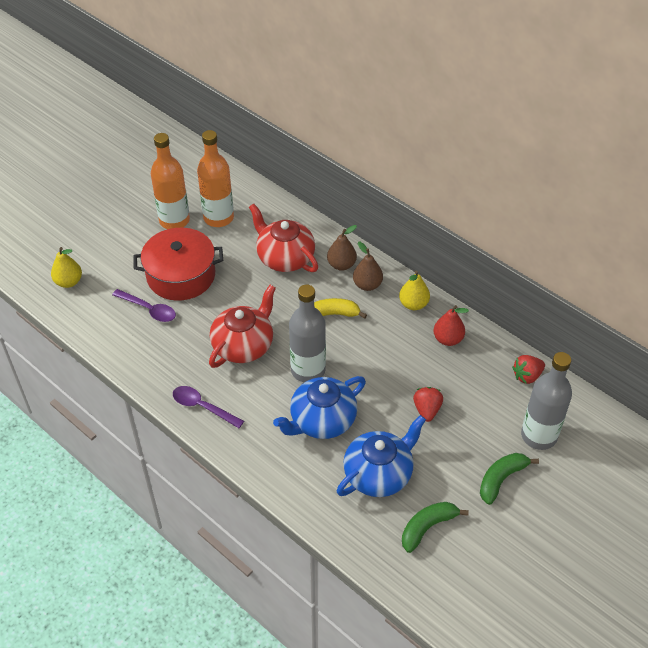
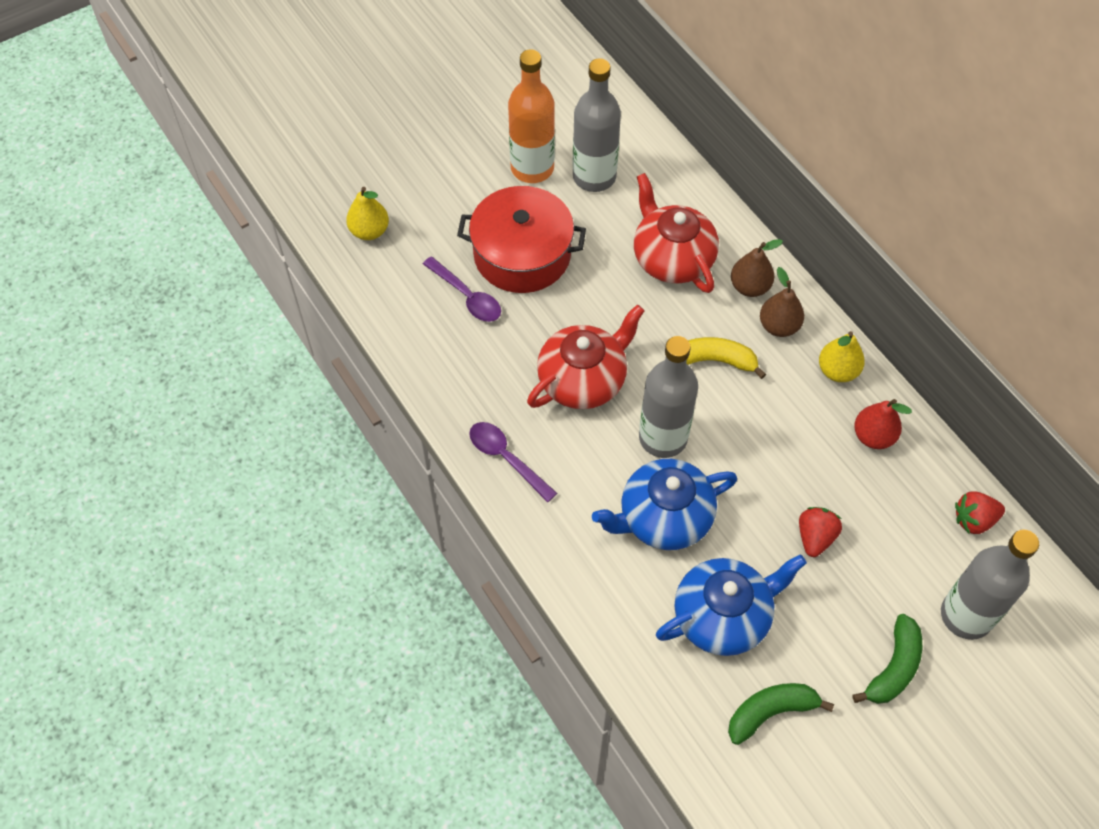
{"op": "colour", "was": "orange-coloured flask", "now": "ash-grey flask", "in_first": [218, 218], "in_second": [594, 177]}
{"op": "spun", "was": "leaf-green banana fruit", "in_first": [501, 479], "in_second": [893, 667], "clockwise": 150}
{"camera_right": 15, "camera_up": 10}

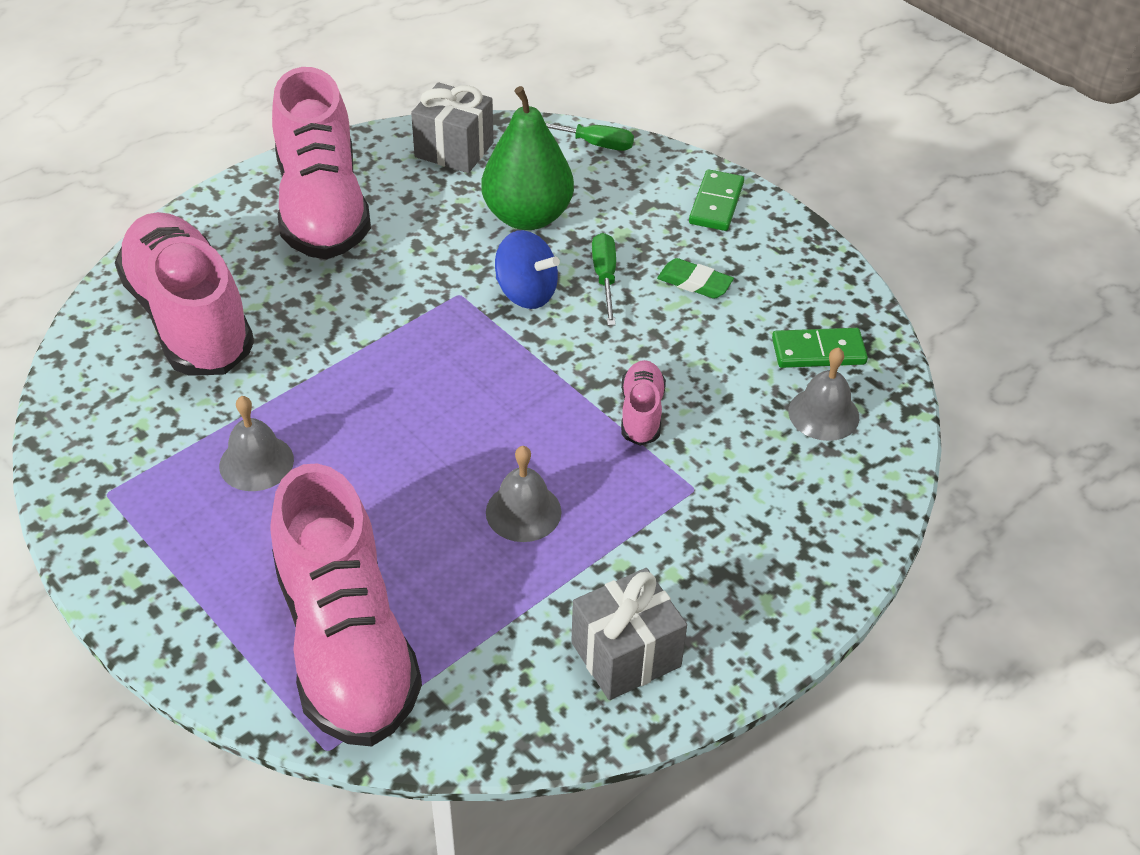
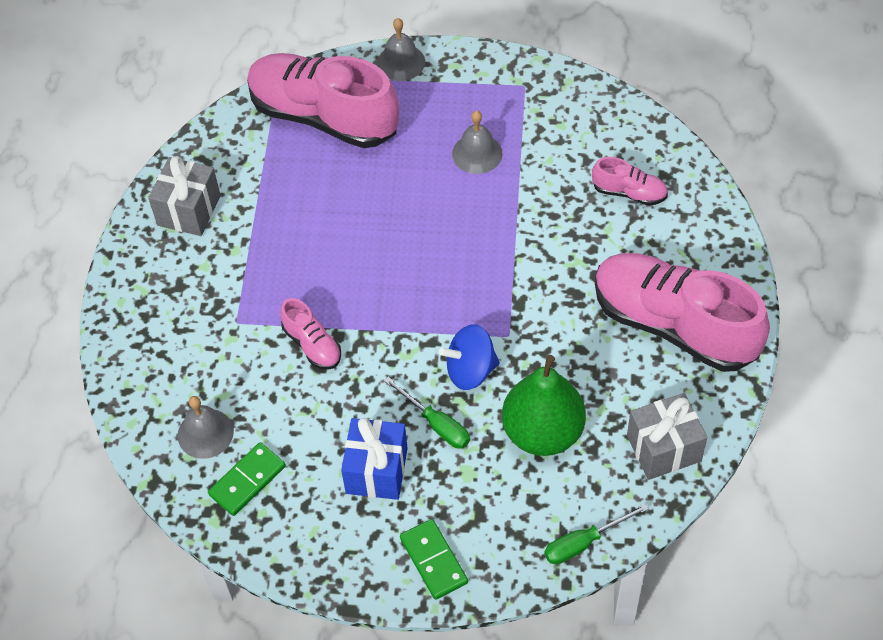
{"op": "size", "was": "rosy lace-up shoe", "in_first": [189, 319], "in_second": [629, 192], "ratio": 0.44}
{"op": "exchanged", "was": "leaf-green eraser", "now": "royal blue wrapped gift", "in_first": [694, 283], "in_second": [376, 470]}
{"op": "relocated", "was": "ash-grey bell", "in_first": [523, 511], "in_second": [401, 62]}
{"camera_right": 140, "camera_up": 10}

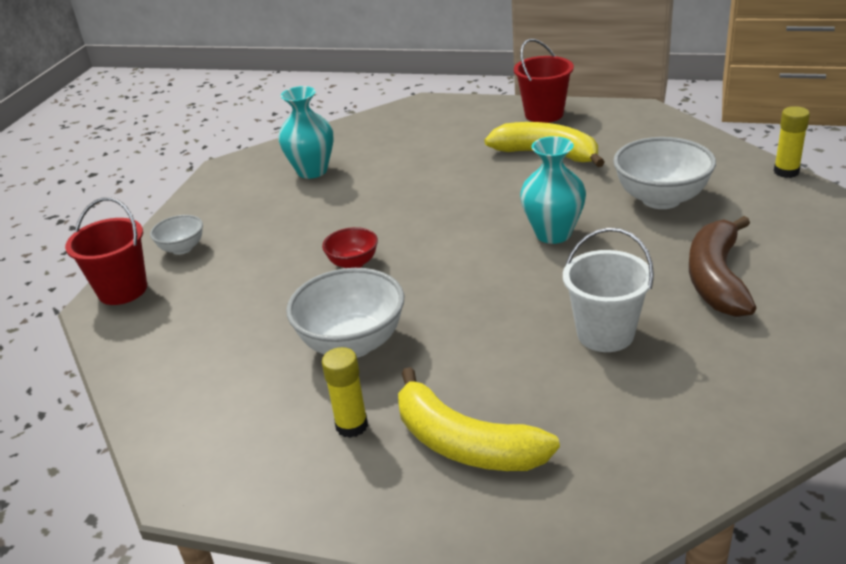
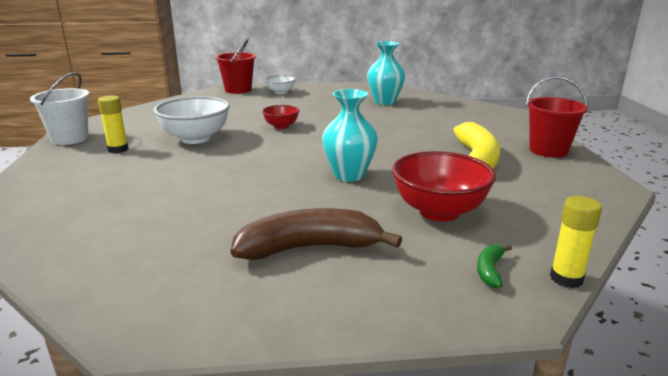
{"op": "colour", "was": "white bowl", "now": "crimson bowl", "in_first": [661, 199], "in_second": [439, 211]}
{"op": "relocated", "was": "white bucket", "in_first": [605, 334], "in_second": [70, 138]}
{"op": "missing", "was": "golden banana fruit", "in_first": [465, 444]}
{"op": "appeared", "now": "leaf-green banana fruit", "in_second": [490, 270]}
{"camera_right": 65, "camera_up": -10}

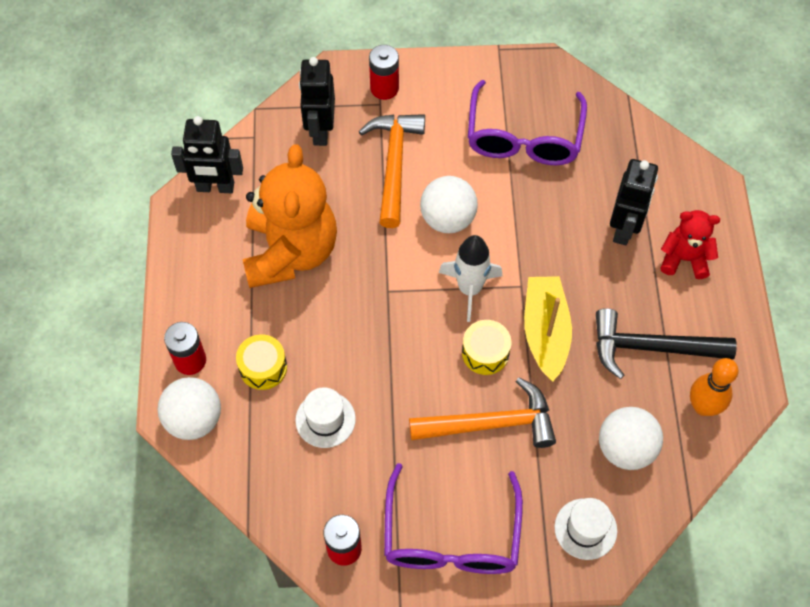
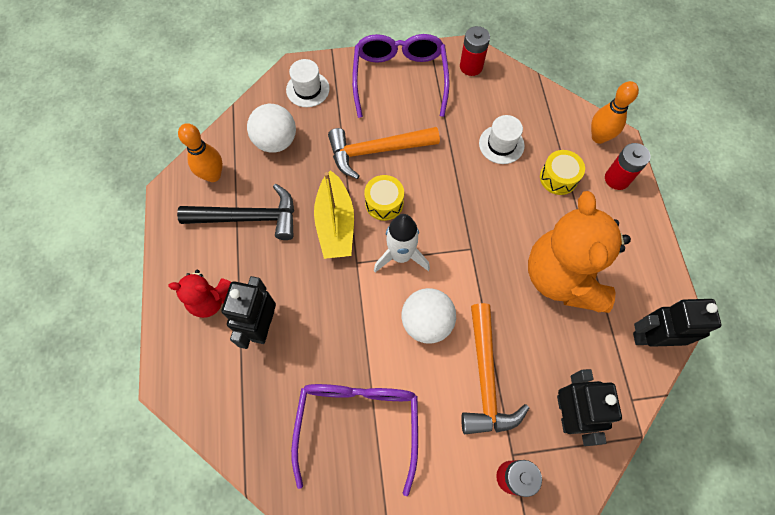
{"op": "exchanged", "was": "white ball", "now": "orange-coloured skittle", "in_first": [194, 419], "in_second": [599, 137]}
{"camera_right": 175, "camera_up": 5}

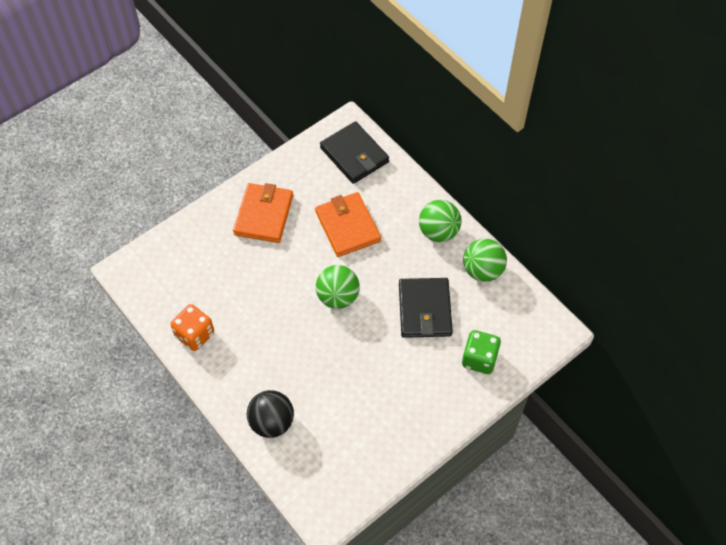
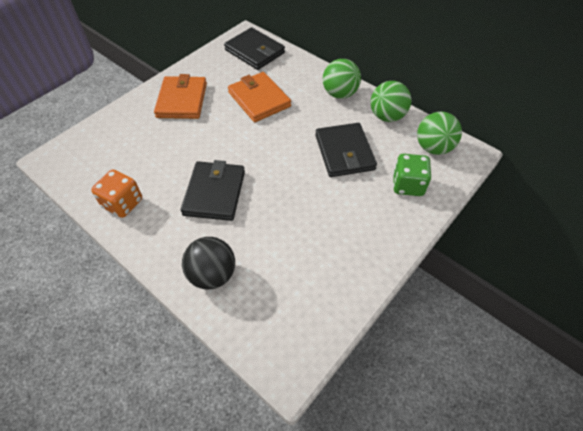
{"op": "relocated", "was": "leaf-green ball", "in_first": [338, 297], "in_second": [433, 148]}
{"op": "appeared", "now": "jet-black billfold", "in_second": [214, 193]}
{"camera_right": -10, "camera_up": -5}

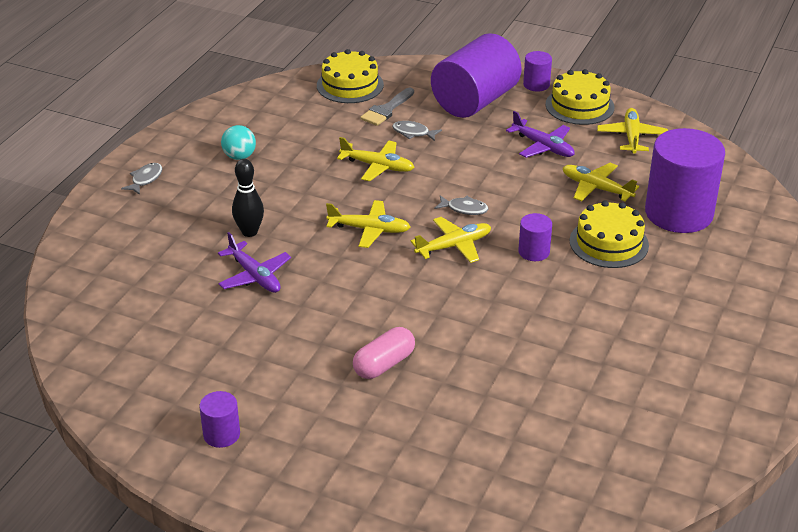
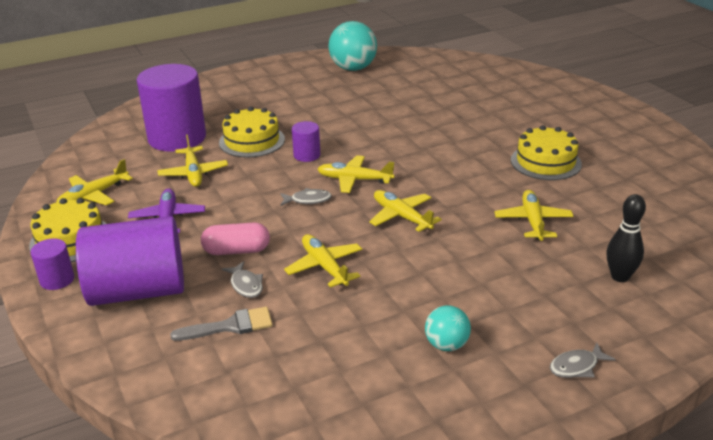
{"op": "relocated", "was": "golden cake", "in_first": [350, 85], "in_second": [545, 162]}
{"op": "relocated", "was": "jet-black skittle", "in_first": [249, 232], "in_second": [620, 277]}
{"op": "spun", "was": "ash-grey fish", "in_first": [464, 209], "in_second": [308, 200], "clockwise": 120}
{"op": "colour", "was": "violet aeroplane", "now": "golden aeroplane", "in_first": [254, 276], "in_second": [533, 221]}
{"op": "relocated", "was": "rosy pill shape", "in_first": [384, 364], "in_second": [236, 250]}
{"op": "missing", "was": "violet cylinder", "in_first": [221, 434]}
{"op": "appeared", "now": "aqua ball", "in_second": [353, 68]}
{"camera_right": -140, "camera_up": -5}

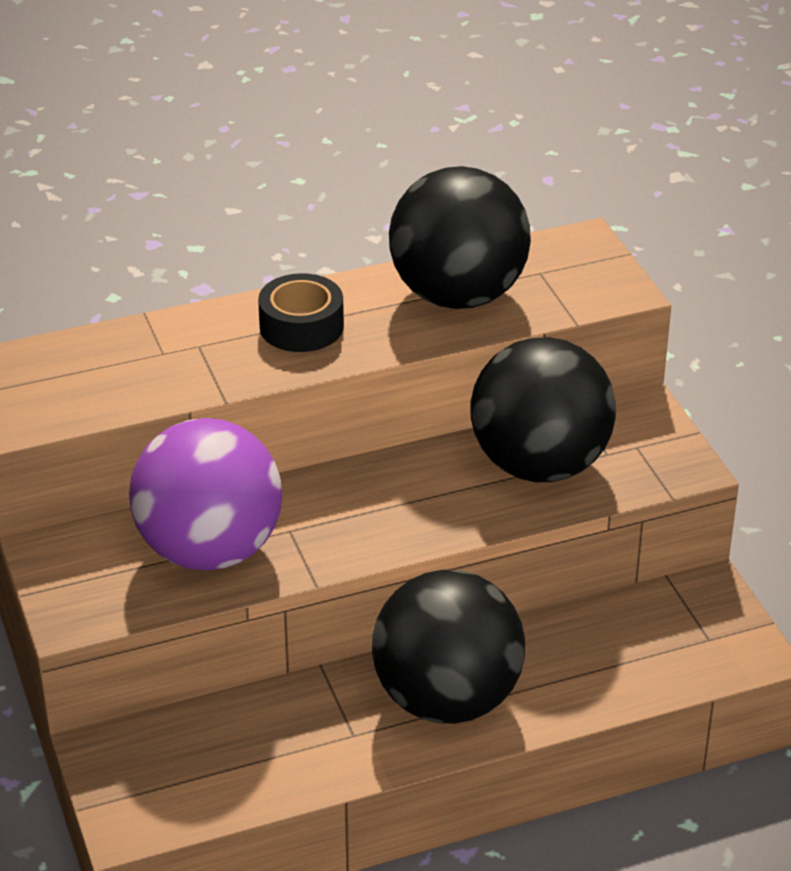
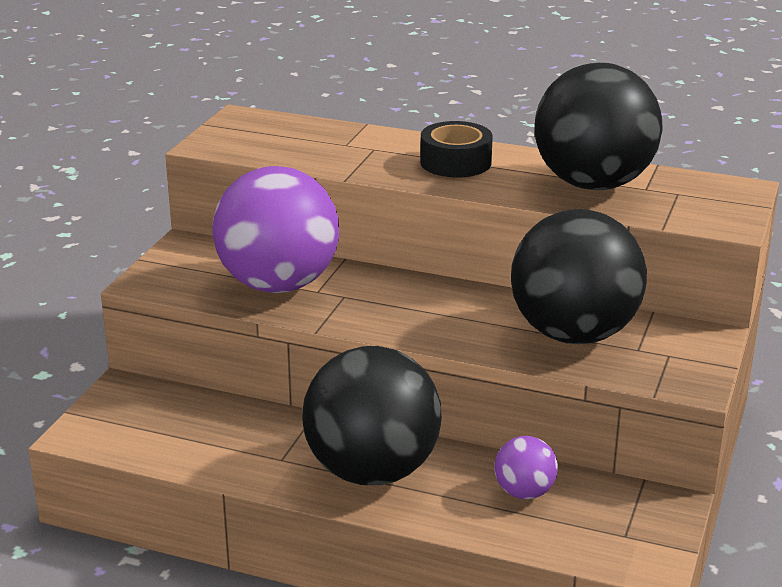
{"op": "appeared", "now": "violet ball", "in_second": [524, 492]}
{"camera_right": 40, "camera_up": -10}

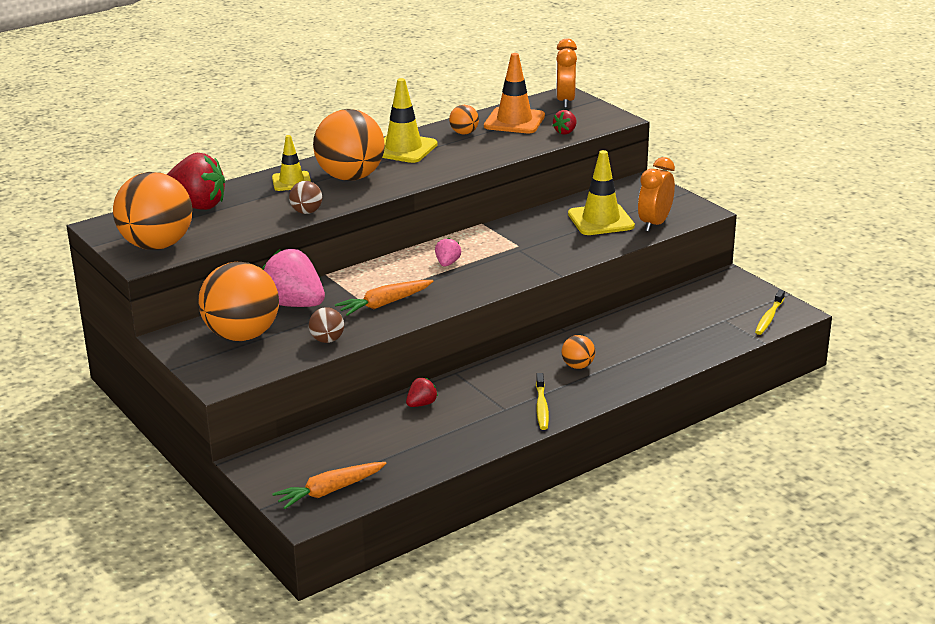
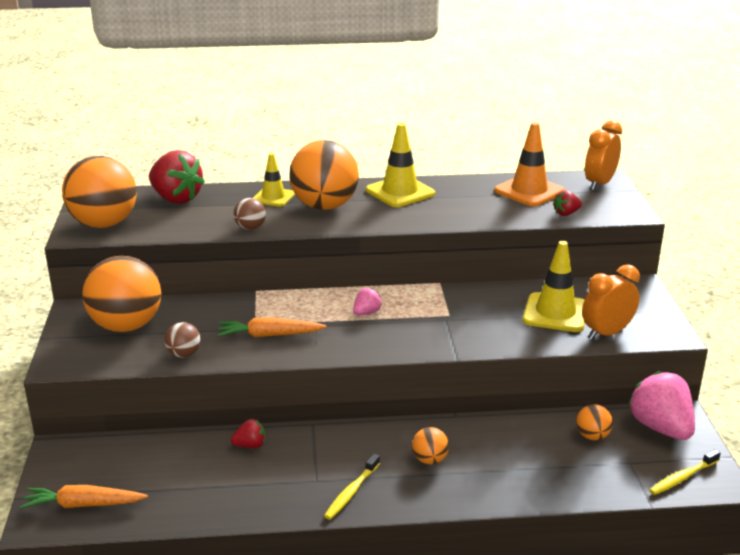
{"op": "relocated", "was": "orange-coloured ball", "in_first": [464, 133], "in_second": [592, 436]}
{"op": "relocated", "was": "rosy strawberry", "in_first": [294, 304], "in_second": [660, 428]}
{"camera_right": 30, "camera_up": 0}

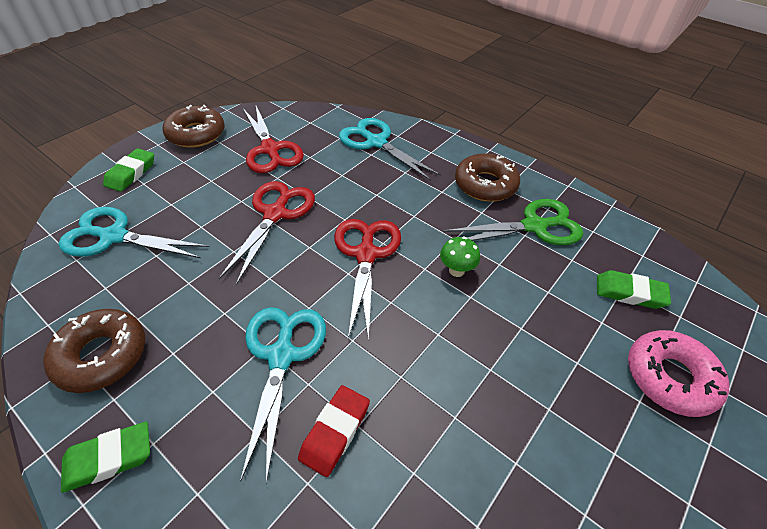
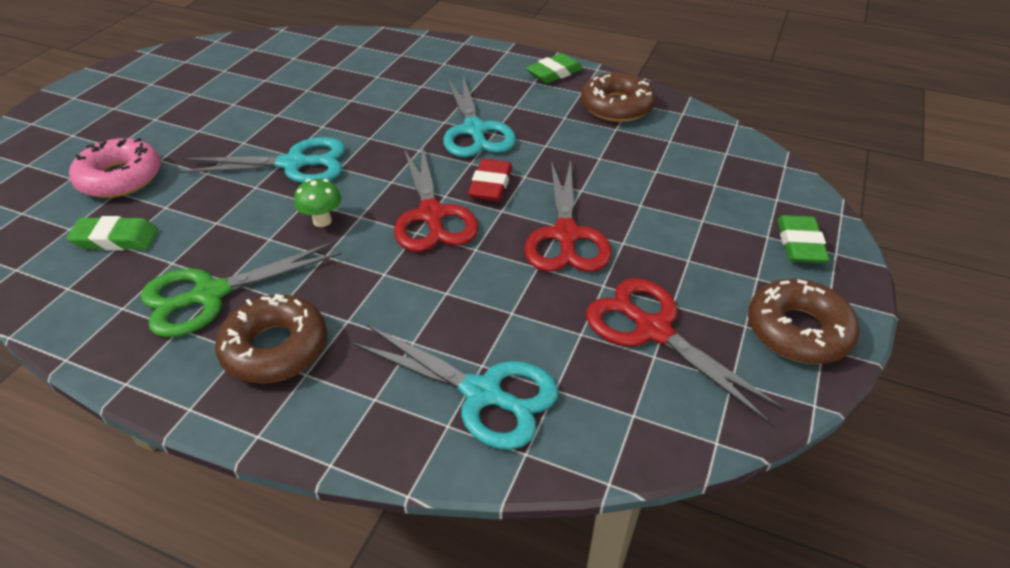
{"op": "relocated", "was": "aqua pair of scissors", "in_first": [114, 236], "in_second": [294, 164]}
{"op": "relocated", "was": "crimson eraser", "in_first": [335, 432], "in_second": [490, 185]}
{"camera_right": 165, "camera_up": -5}

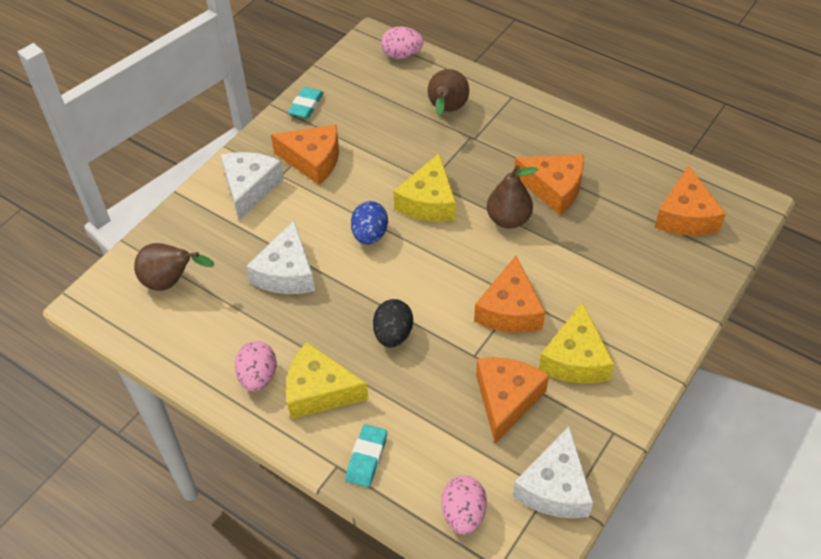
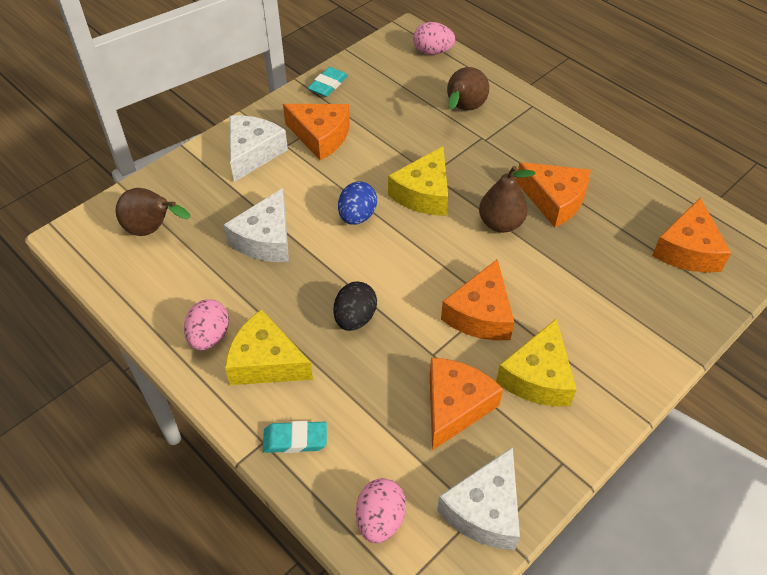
{"op": "spun", "was": "aqua eraser", "in_first": [366, 457], "in_second": [295, 439], "clockwise": 60}
{"camera_right": 10, "camera_up": 0}

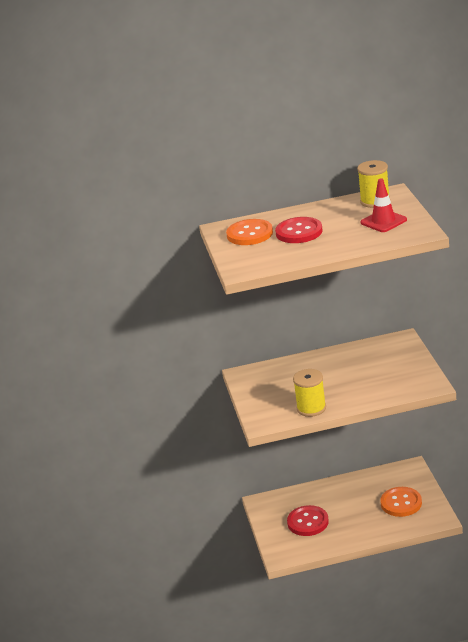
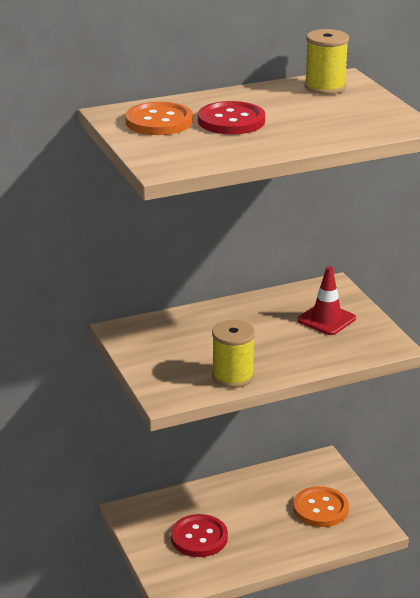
{"op": "relocated", "was": "crimson safety cone", "in_first": [383, 221], "in_second": [326, 319]}
{"camera_right": -15, "camera_up": 0}

